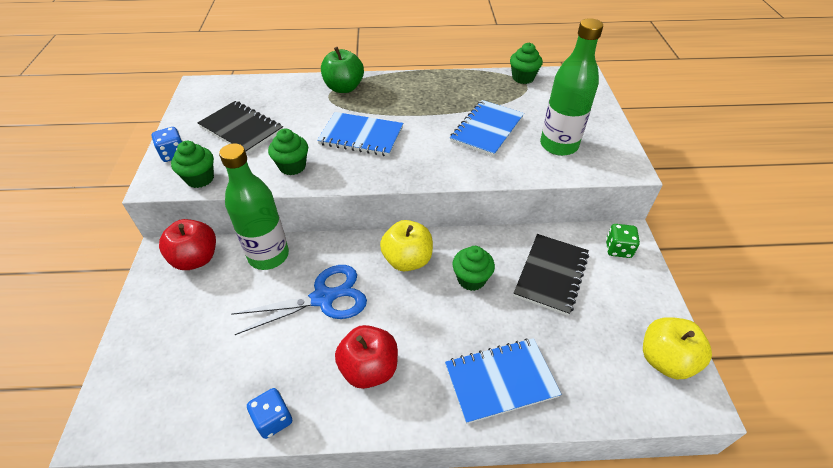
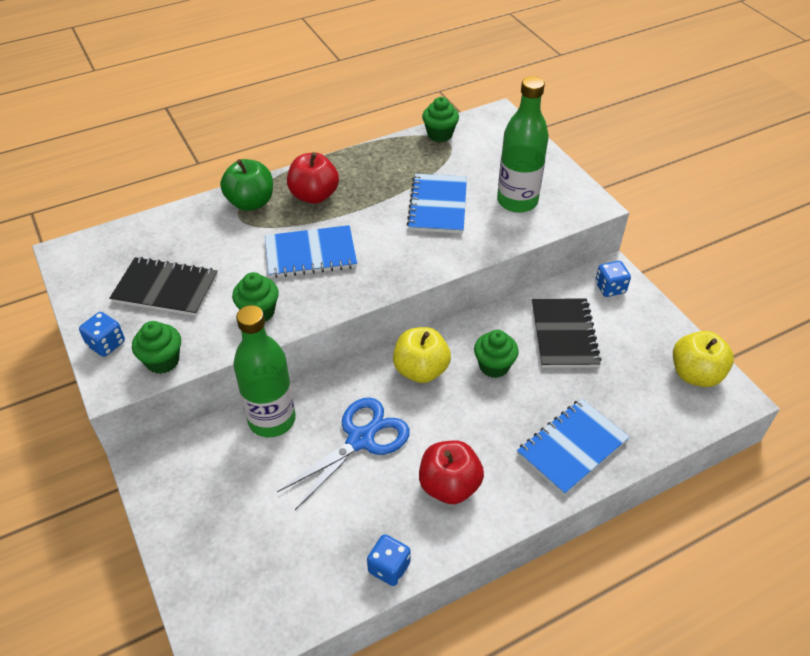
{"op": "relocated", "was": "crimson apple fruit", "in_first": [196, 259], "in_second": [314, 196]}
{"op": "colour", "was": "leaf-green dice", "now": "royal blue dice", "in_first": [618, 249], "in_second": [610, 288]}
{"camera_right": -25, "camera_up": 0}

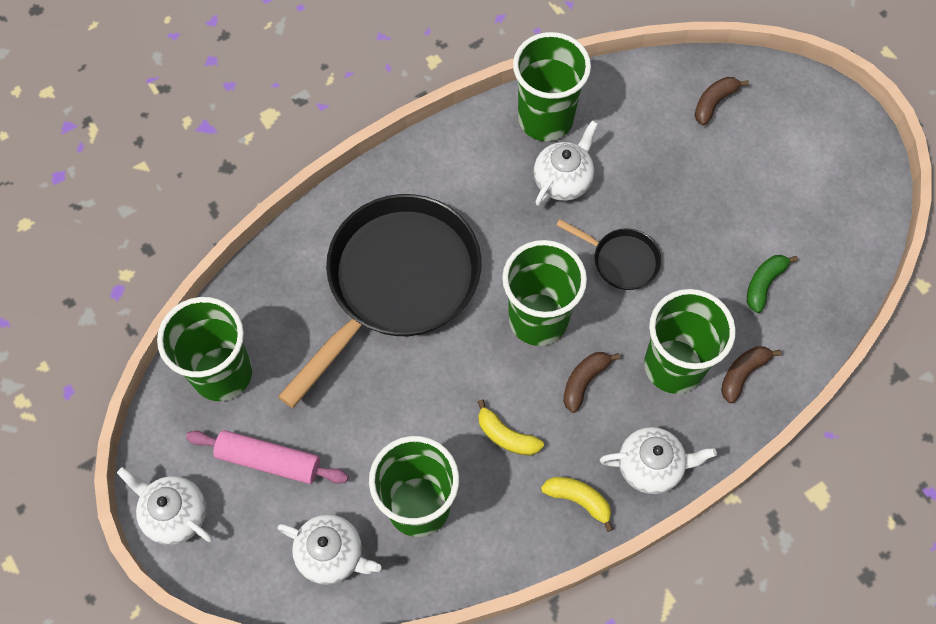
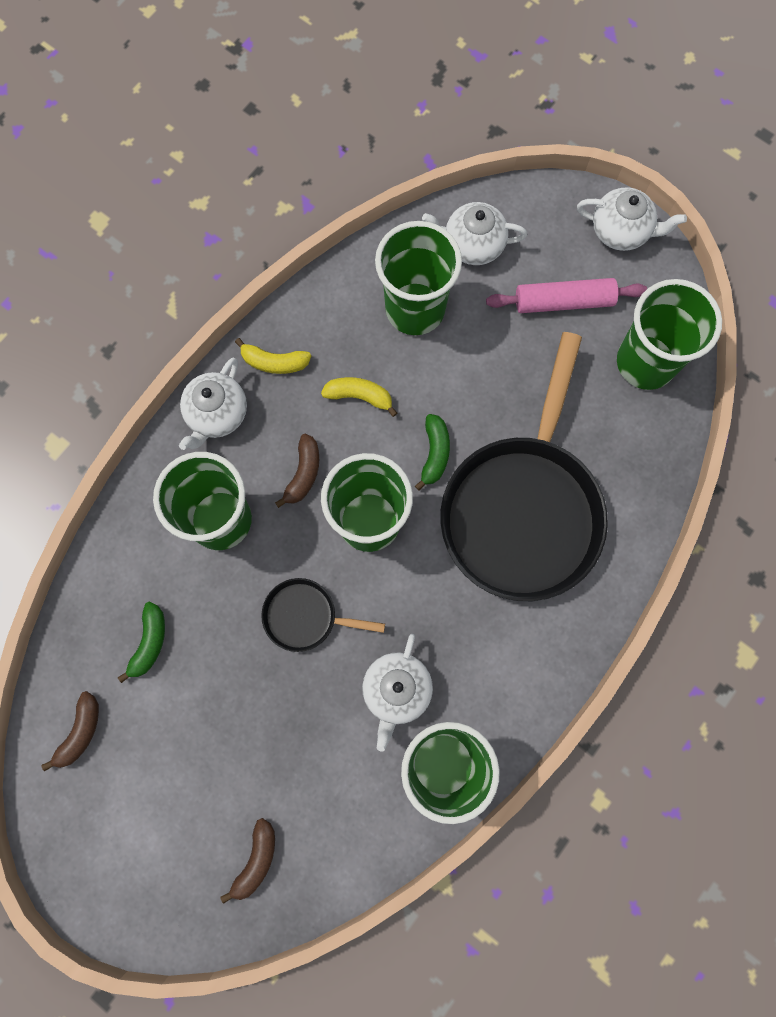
{"op": "relocated", "was": "dark brown banana fruit", "in_first": [742, 374], "in_second": [80, 732]}
{"op": "spun", "was": "white teapot", "in_first": [651, 466], "in_second": [217, 414], "clockwise": -45}
{"op": "appeared", "now": "leaf-green banana fruit", "in_second": [434, 453]}
{"camera_right": 160, "camera_up": 10}

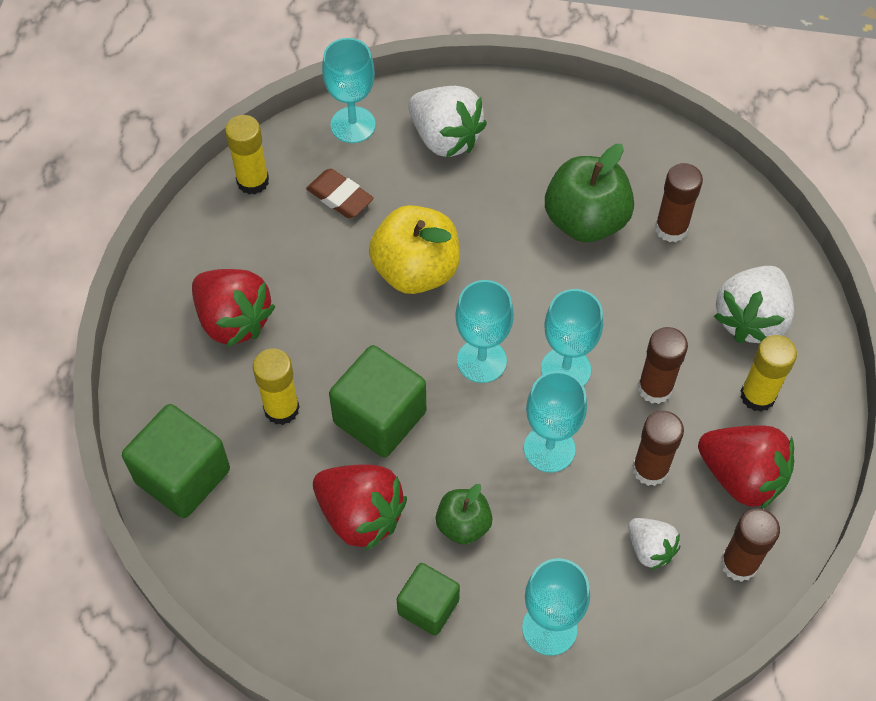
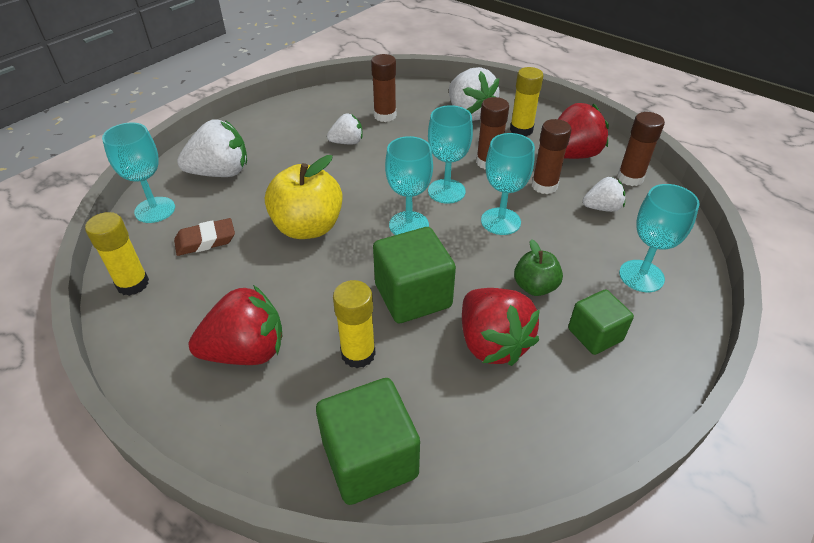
{"op": "exchanged", "was": "leaf-green apple fruit", "now": "white strawberry", "in_first": [585, 221], "in_second": [347, 142]}
{"op": "spun", "was": "crimson strawberry", "in_first": [360, 516], "in_second": [492, 343], "clockwise": 90}
{"camera_right": -60, "camera_up": -15}

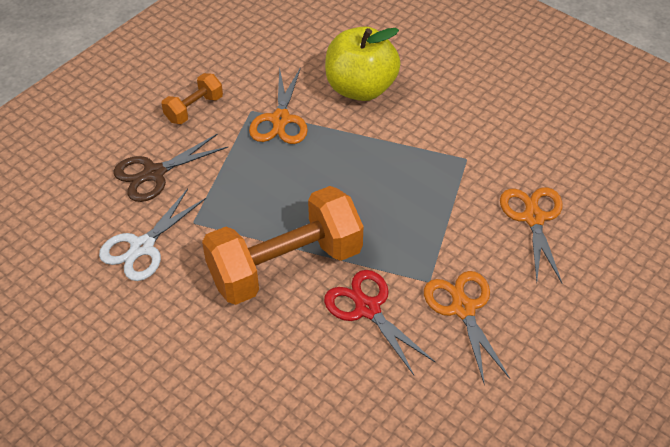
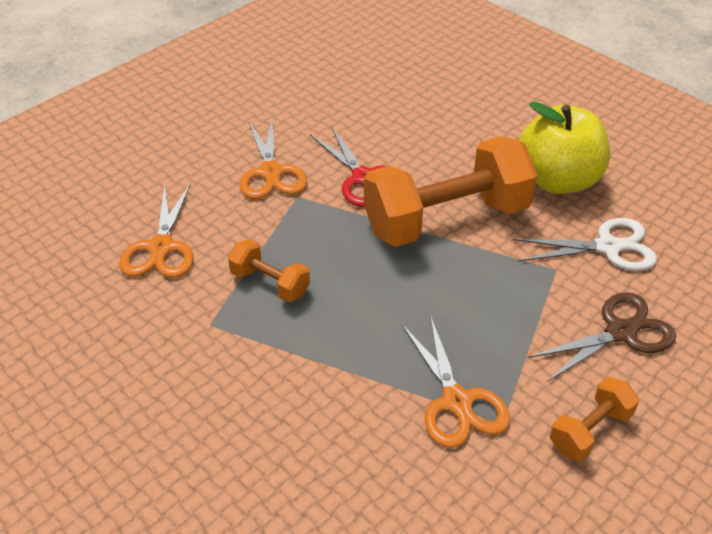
{"op": "relocated", "was": "golden apple fruit", "in_first": [360, 88], "in_second": [557, 180]}
{"op": "spun", "was": "orange-coloured pair of scissors", "in_first": [280, 119], "in_second": [457, 401], "clockwise": 150}
{"op": "spun", "was": "white pair of scissors", "in_first": [142, 247], "in_second": [607, 247], "clockwise": 45}
{"op": "appeared", "now": "orange-coloured free weight", "in_second": [270, 283]}
{"camera_right": -175, "camera_up": -5}

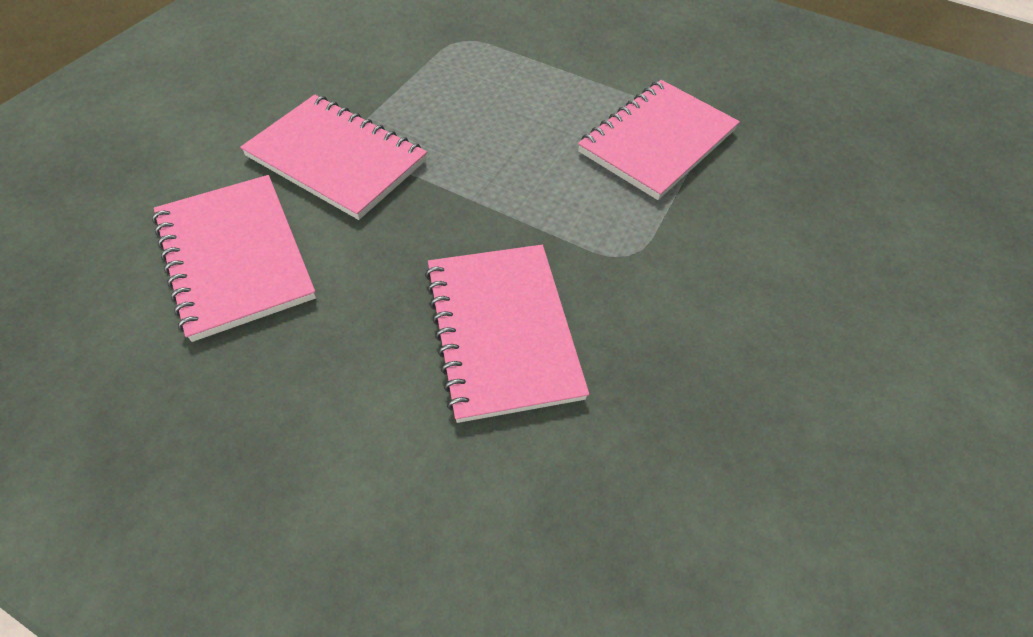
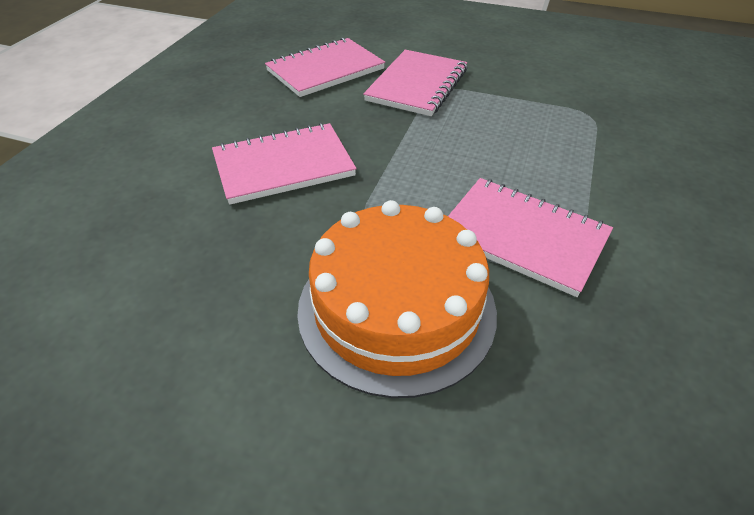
{"op": "appeared", "now": "orange-coloured cake", "in_second": [396, 308]}
{"camera_right": 85, "camera_up": -10}

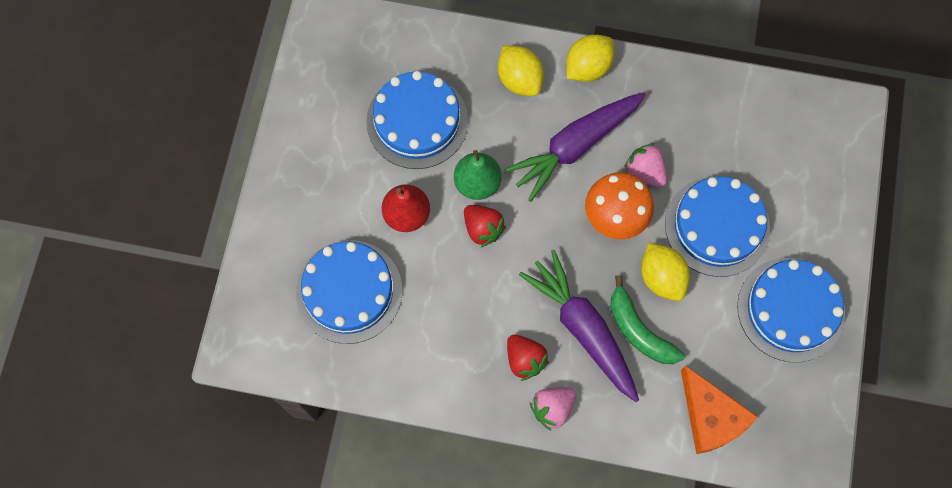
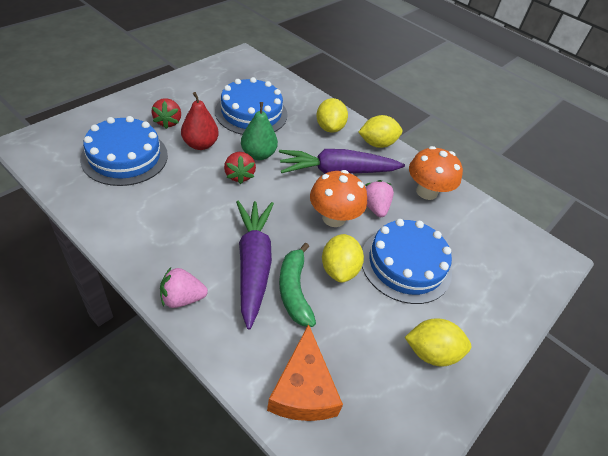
{"op": "exchanged", "was": "royal blue cake", "now": "golden citrus fruit", "in_first": [790, 309], "in_second": [431, 352]}
{"op": "relocated", "was": "crimson strawberry", "in_first": [525, 359], "in_second": [168, 122]}
{"op": "appeared", "now": "orange-coloured fungus", "in_second": [426, 192]}
{"camera_right": 25, "camera_up": -25}

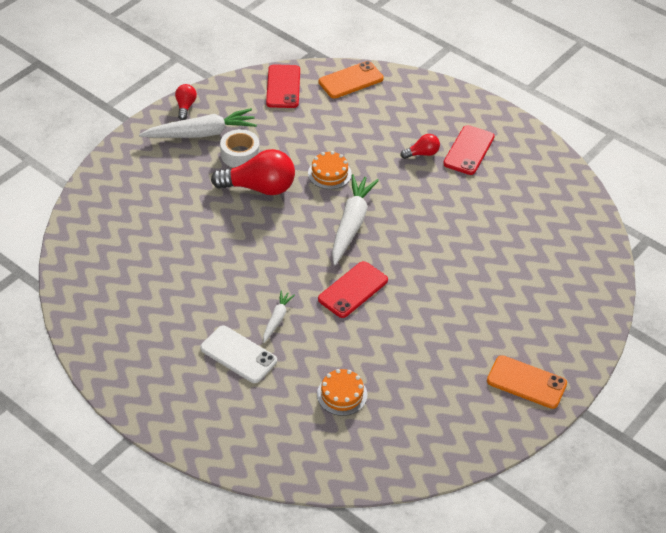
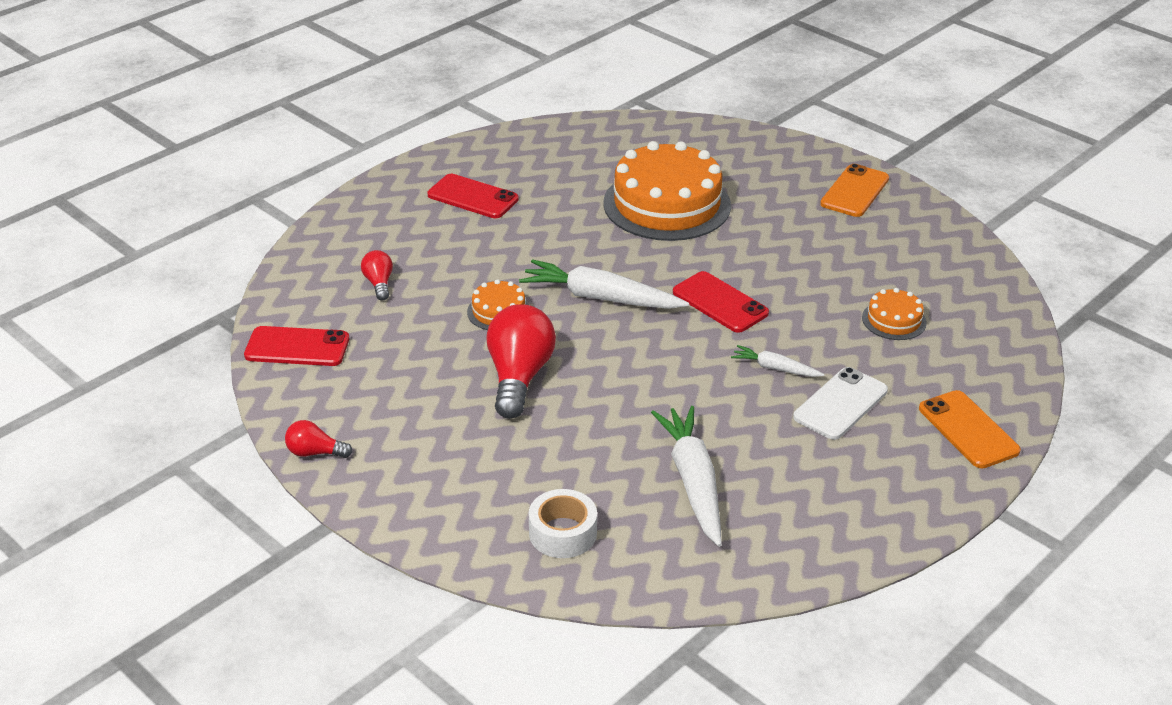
{"op": "relocated", "was": "orange-coloured phone", "in_first": [351, 80], "in_second": [968, 430]}
{"op": "relocated", "was": "white root vegetable", "in_first": [201, 133], "in_second": [693, 482]}
{"op": "relocated", "was": "white roll of tape", "in_first": [240, 154], "in_second": [563, 533]}
{"op": "relocated", "was": "crimson light bulb", "in_first": [422, 153], "in_second": [379, 283]}
{"op": "appeared", "now": "orange-coloured cake", "in_second": [667, 204]}
{"camera_right": -85, "camera_up": -10}

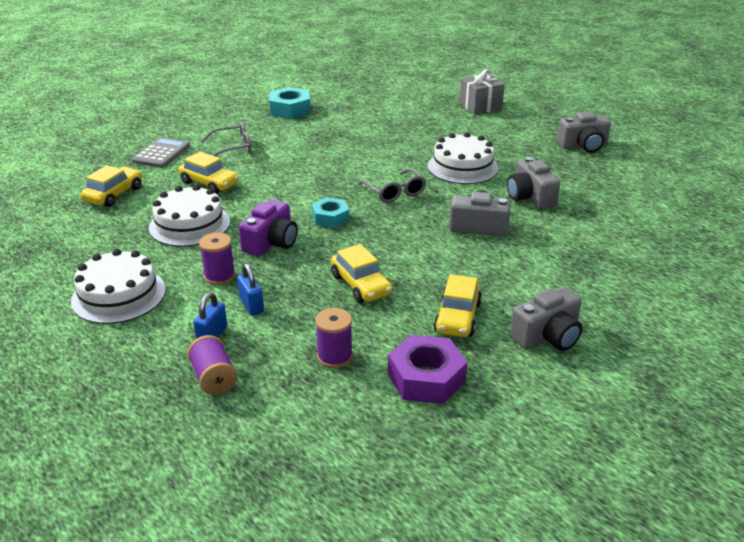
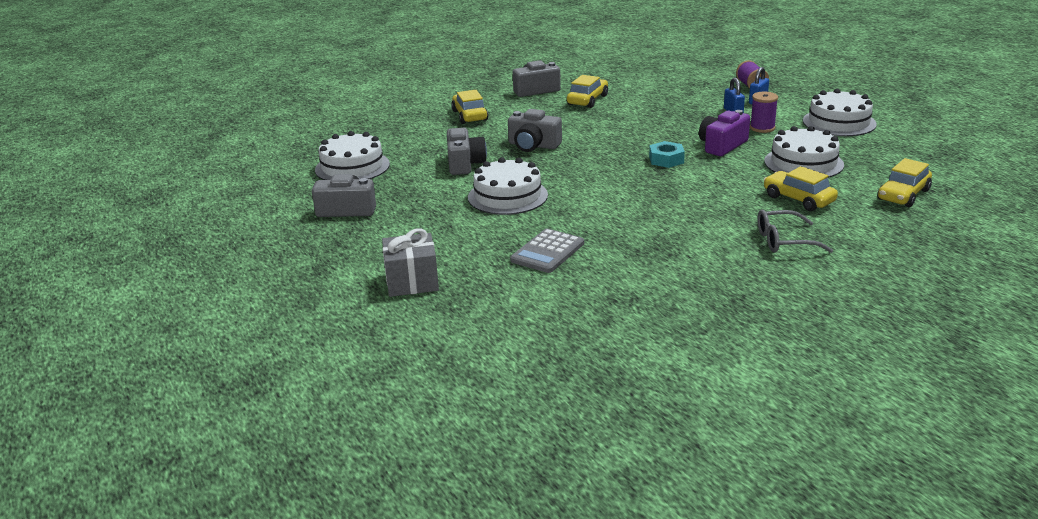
{"op": "missing", "was": "aqua hex nut", "in_first": [290, 110]}
{"op": "relocated", "was": "ash-grey pocket calculator", "in_first": [162, 154], "in_second": [547, 252]}
{"op": "missing", "was": "ash-grey glasses", "in_first": [395, 193]}
{"op": "relocated", "was": "golden car", "in_first": [361, 285], "in_second": [470, 115]}
{"op": "missing", "was": "violet reel of thread", "in_first": [334, 357]}
{"op": "missing", "was": "violet hex nut", "in_first": [426, 378]}
{"op": "appeared", "now": "white cake", "in_second": [352, 167]}
{"camera_right": -165, "camera_up": -5}

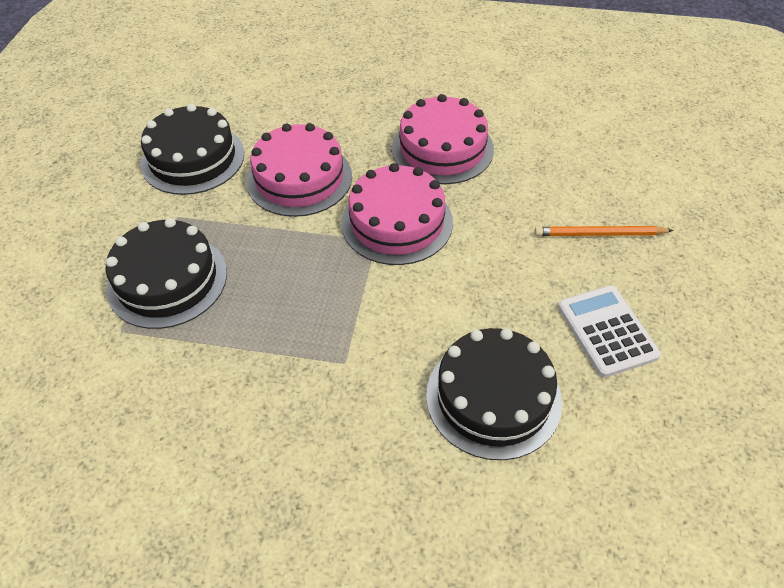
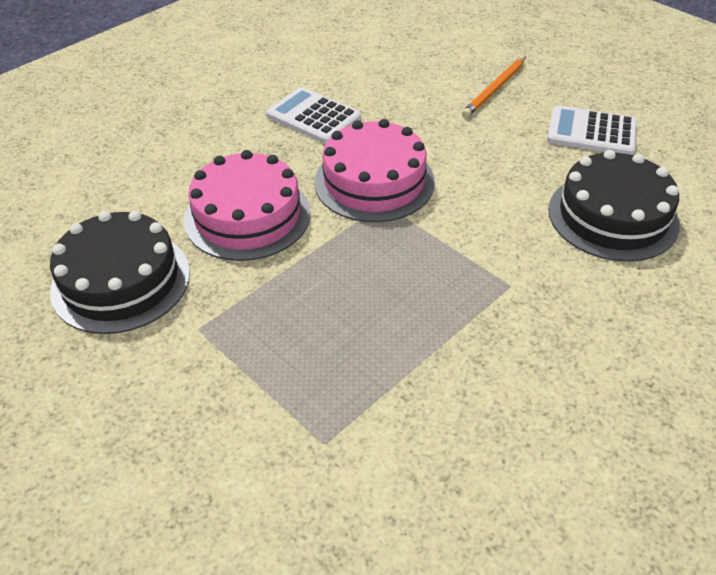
{"op": "exchanged", "was": "rosy cake", "now": "white pocket calculator", "in_first": [442, 149], "in_second": [313, 117]}
{"op": "missing", "was": "jet-black cake", "in_first": [167, 280]}
{"camera_right": -55, "camera_up": -5}

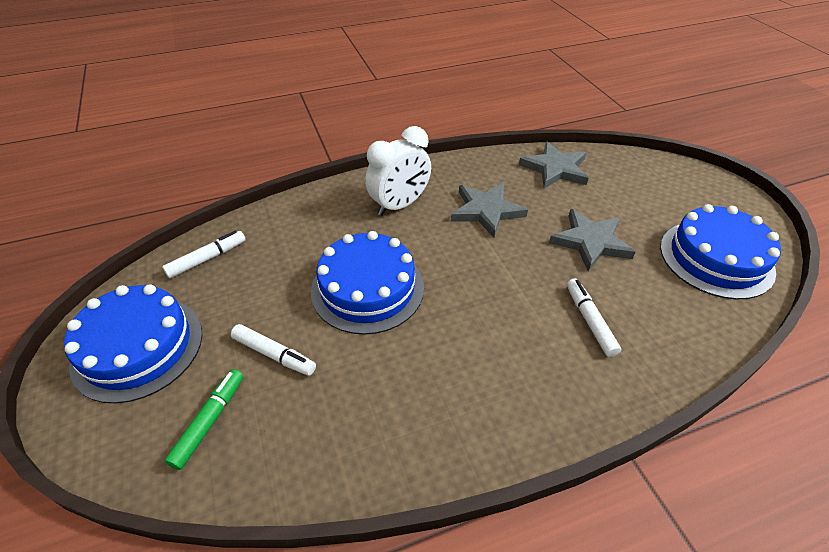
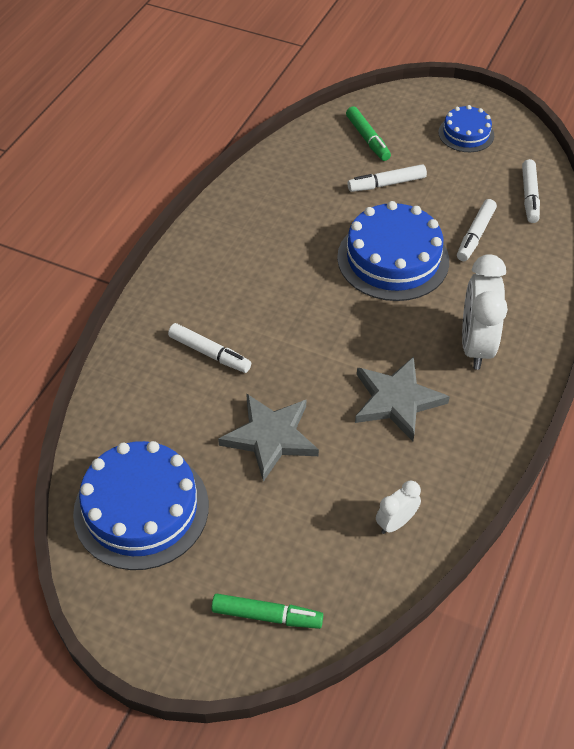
{"op": "exchanged", "was": "ash-grey five-pointed star", "now": "white alarm clock", "in_first": [555, 169], "in_second": [396, 523]}
{"op": "size", "was": "royal blue cake", "in_first": [138, 347], "in_second": [466, 134], "ratio": 0.55}
{"op": "appeared", "now": "white marker pen", "in_second": [475, 235]}
{"op": "appeared", "now": "leaf-green marker pen", "in_second": [267, 616]}
{"camera_right": 135, "camera_up": 5}

